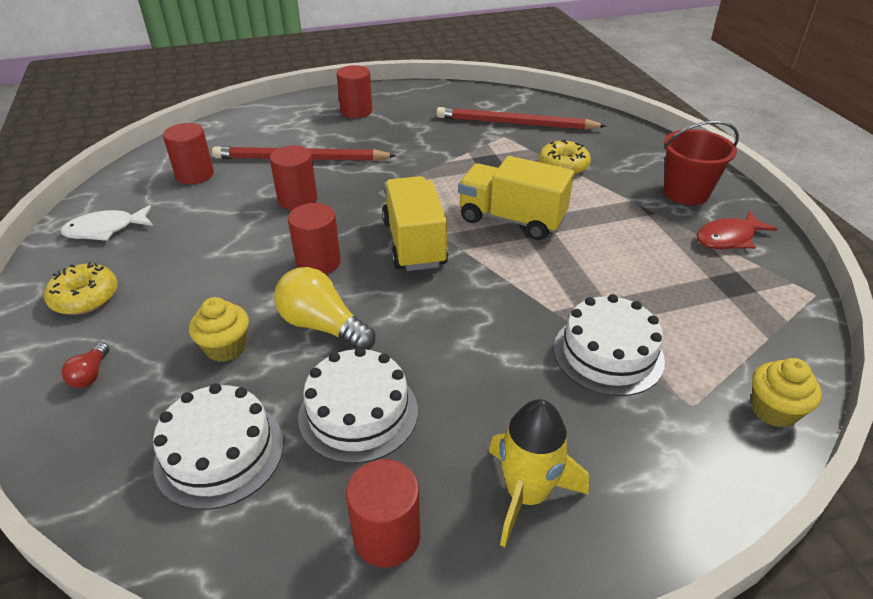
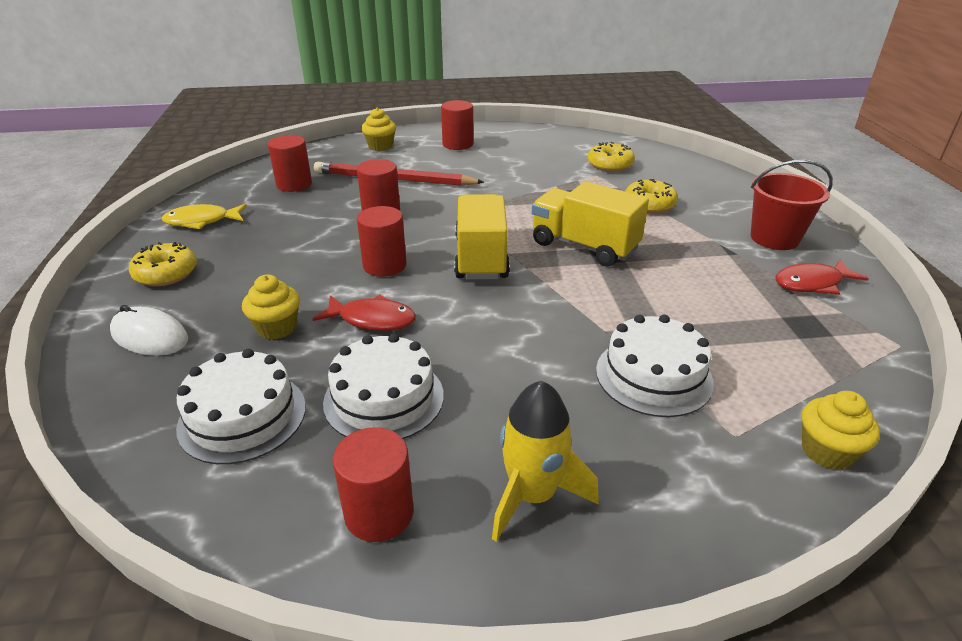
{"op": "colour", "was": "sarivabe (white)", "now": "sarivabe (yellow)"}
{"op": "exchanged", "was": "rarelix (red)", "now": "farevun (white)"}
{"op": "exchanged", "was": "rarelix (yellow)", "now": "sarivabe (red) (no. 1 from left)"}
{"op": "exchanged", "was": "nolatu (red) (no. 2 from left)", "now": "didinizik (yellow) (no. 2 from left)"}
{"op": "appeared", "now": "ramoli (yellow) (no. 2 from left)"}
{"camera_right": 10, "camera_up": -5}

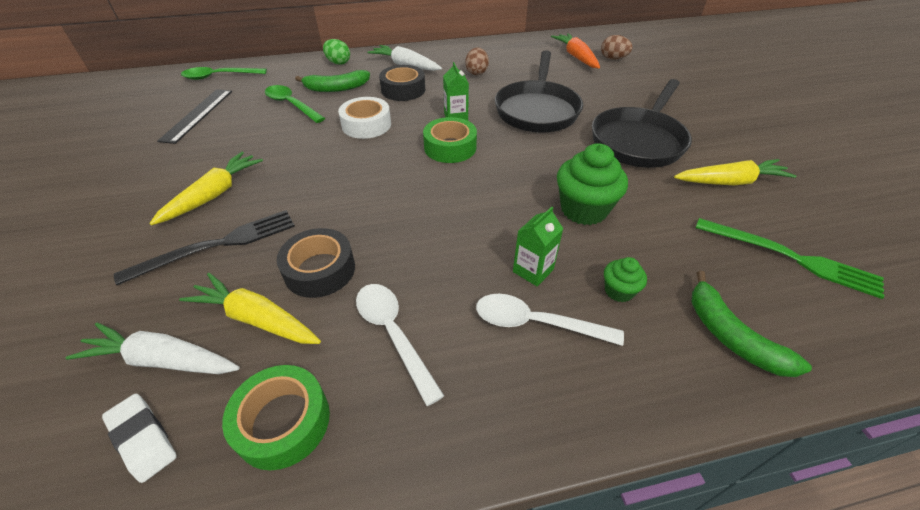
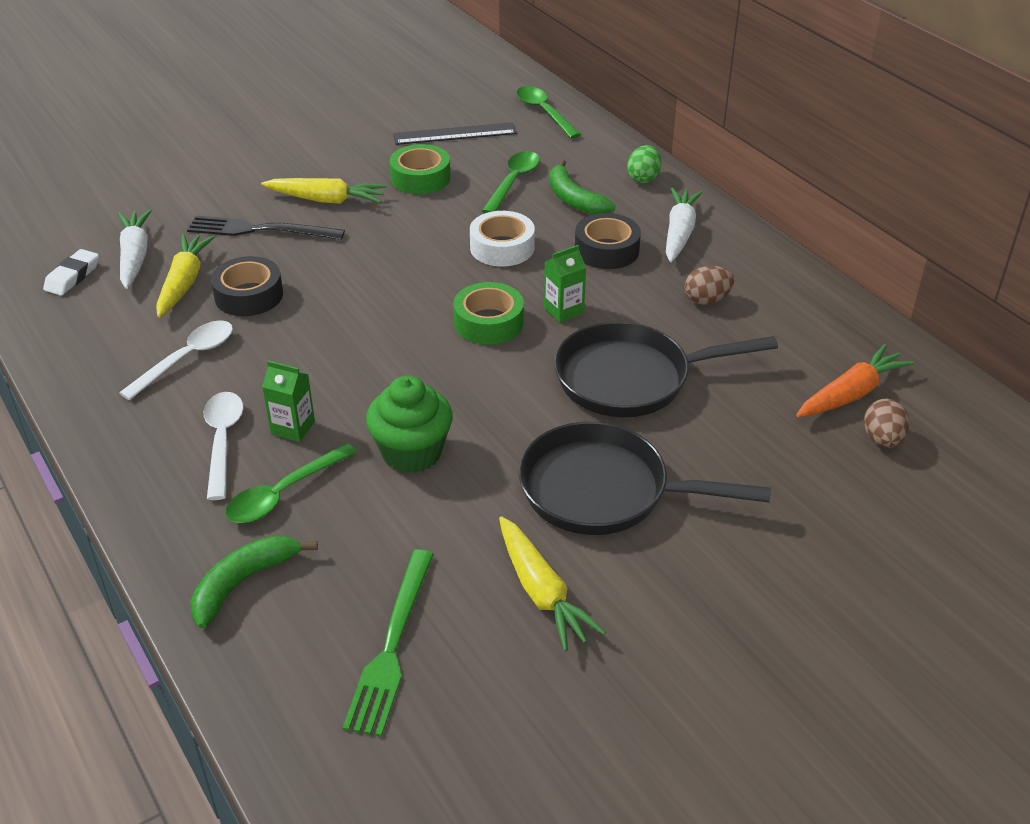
{"op": "spun", "was": "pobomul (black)", "clockwise": 150}
{"op": "relocated", "was": "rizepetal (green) (no. 1 from left)"}
{"op": "exchanged", "was": "ramoli (green) (no. 2 from left)", "now": "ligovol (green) (no. 1 from left)"}
{"camera_right": 70, "camera_up": -5}

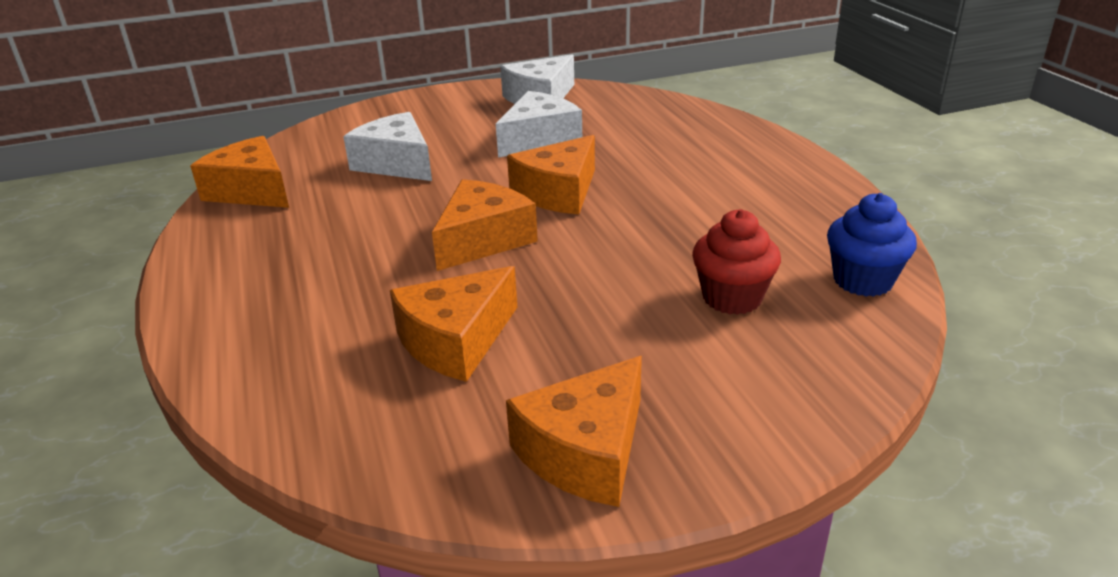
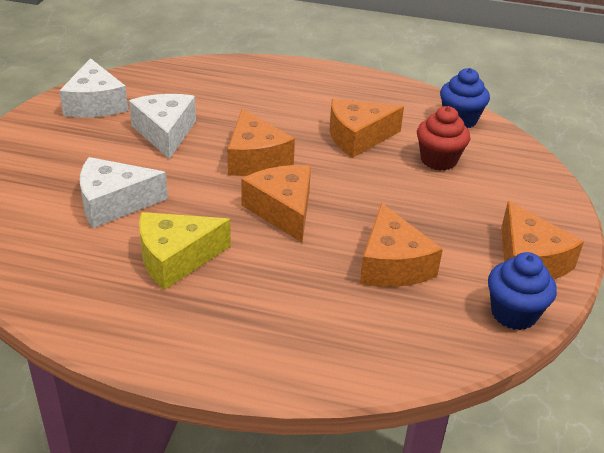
{"op": "relocated", "was": "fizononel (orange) (no. 1 from left in the first image)", "now": "fizononel (orange) (no. 3 from left)"}
{"op": "appeared", "now": "fizononel (yellow)"}
{"op": "appeared", "now": "ramoli (blue) (no. 2 from left)"}
{"camera_right": -60, "camera_up": 5}

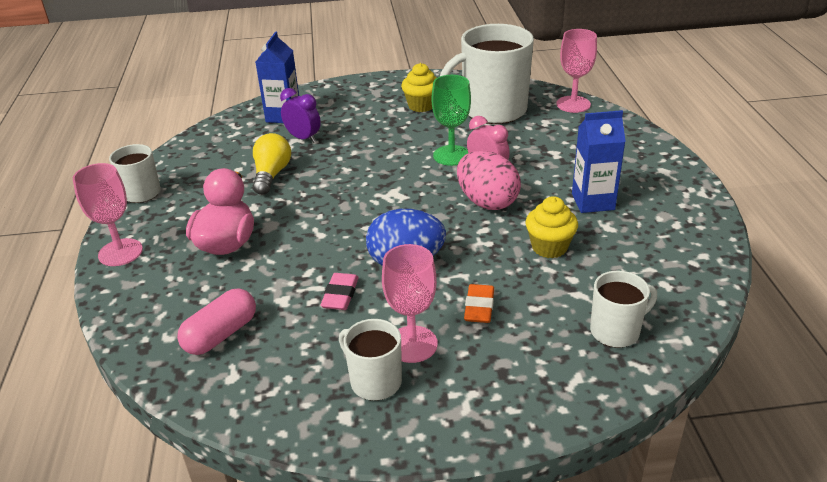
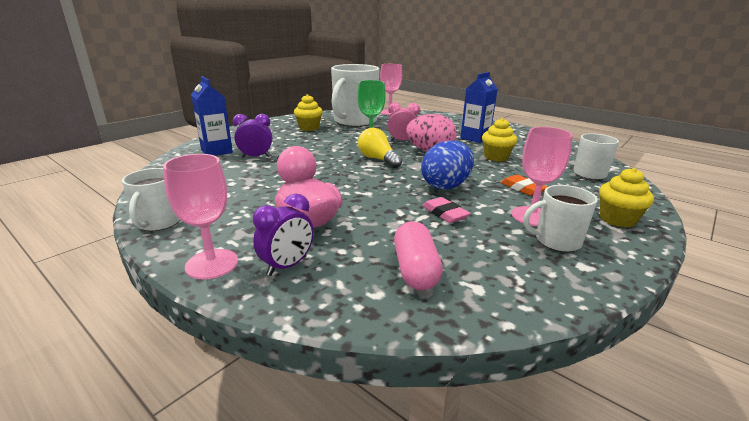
{"op": "relocated", "was": "rarelix (yellow)"}
{"op": "appeared", "now": "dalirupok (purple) (no. 2 from left)"}
{"op": "appeared", "now": "ramoli (yellow) (no. 3 from left)"}
{"camera_right": -45, "camera_up": -10}

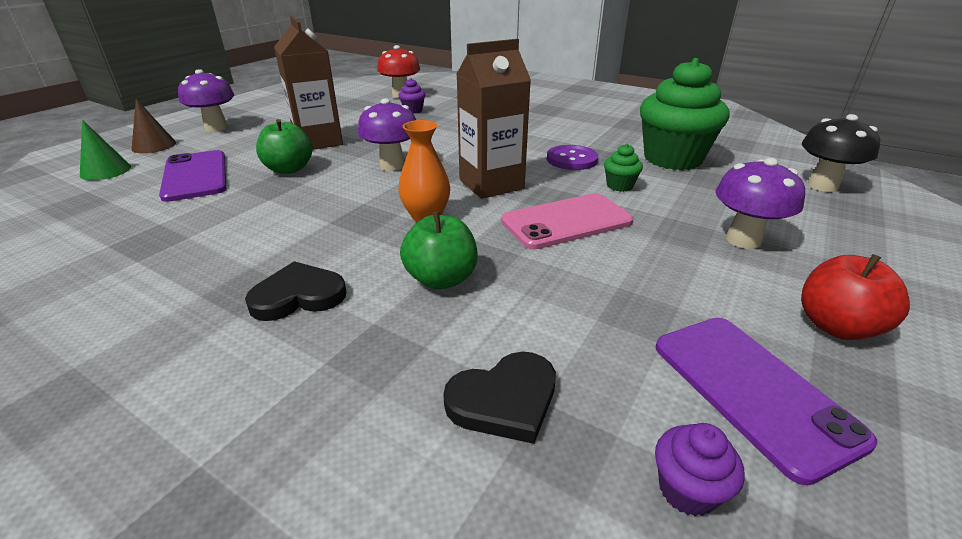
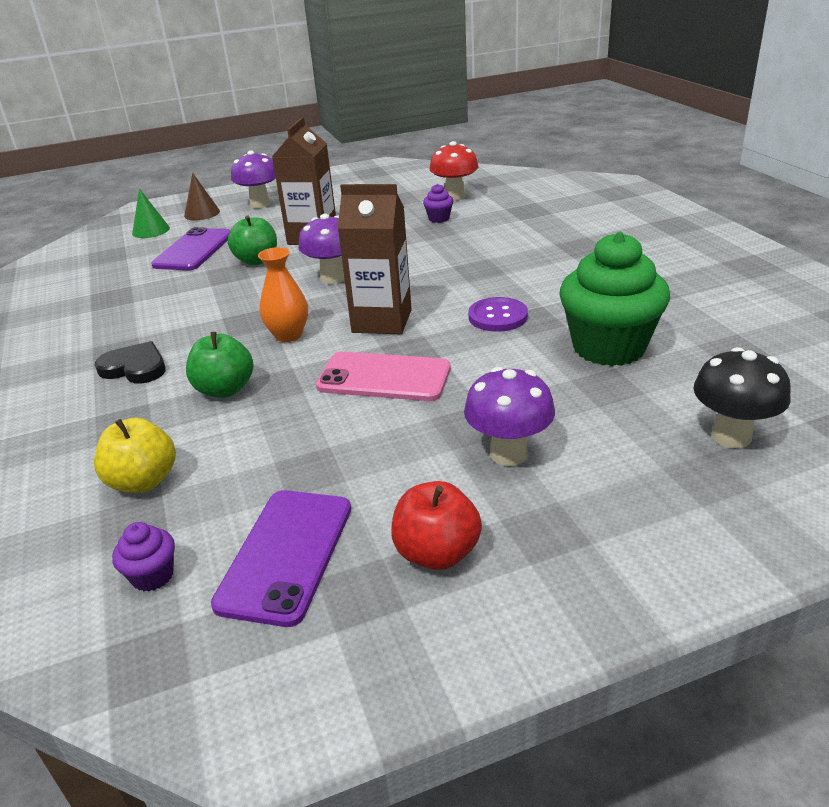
{"op": "exchanged", "was": "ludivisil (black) (no. 2 from left)", "now": "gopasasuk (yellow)"}
{"op": "missing", "was": "ramoli (green) (no. 1 from left)"}
{"camera_right": 40, "camera_up": 0}

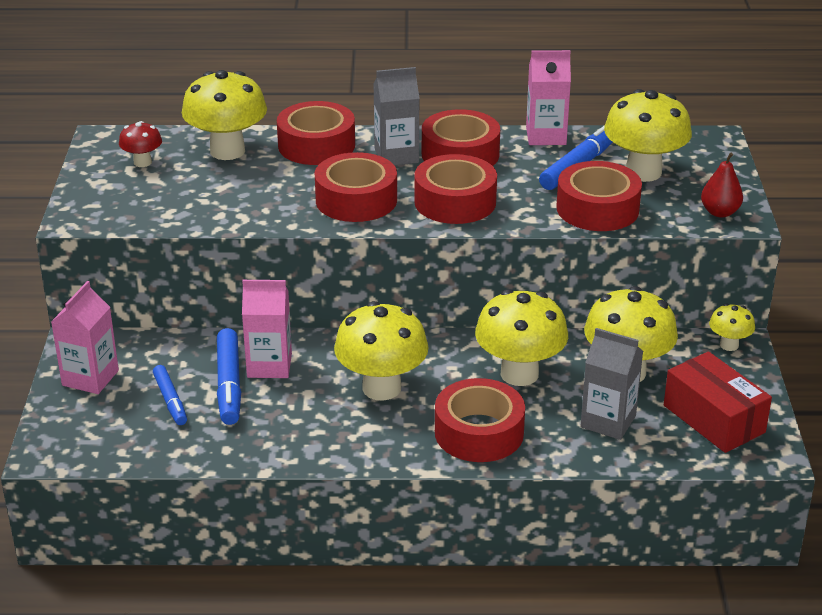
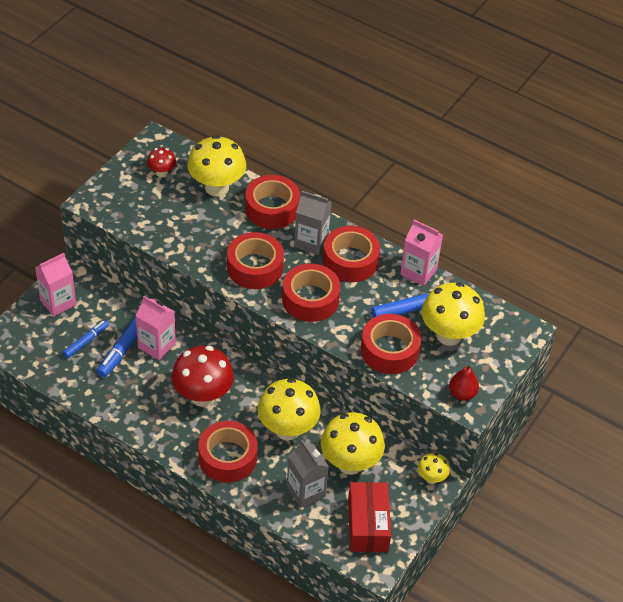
{"op": "spun", "was": "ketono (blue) (no. 1 from left)", "clockwise": -150}
{"op": "colour", "was": "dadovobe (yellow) (no. 2 from left)", "now": "dadovobe (red) (no. 2 from left)"}
{"camera_right": 30, "camera_up": 15}

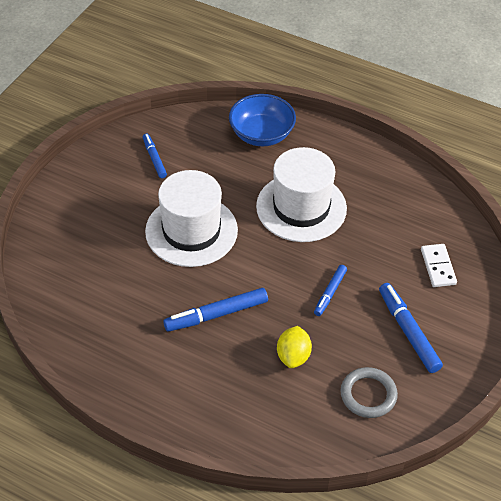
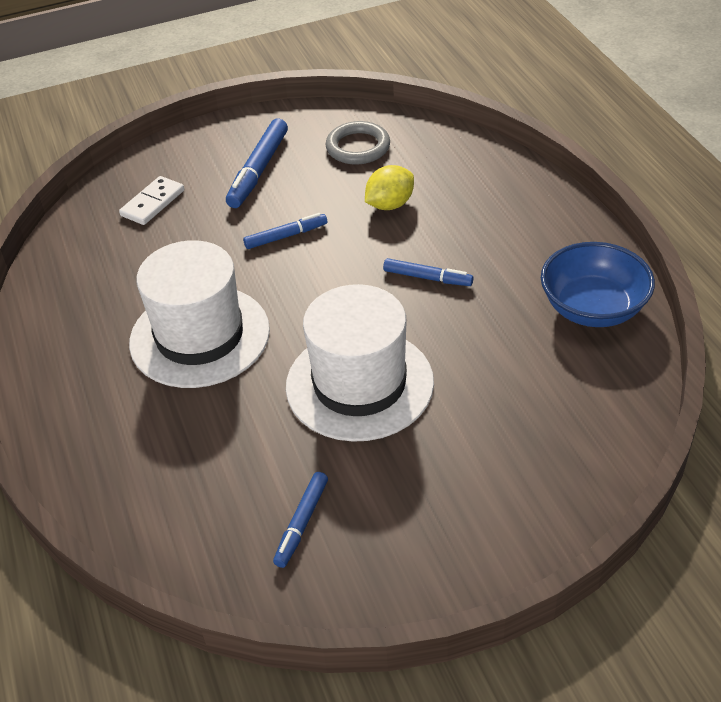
{"op": "size", "was": "ketono (blue) (no. 2 from left in the first image)", "ratio": 0.62}
{"op": "relocated", "was": "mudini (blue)"}
{"camera_right": -135, "camera_up": -5}

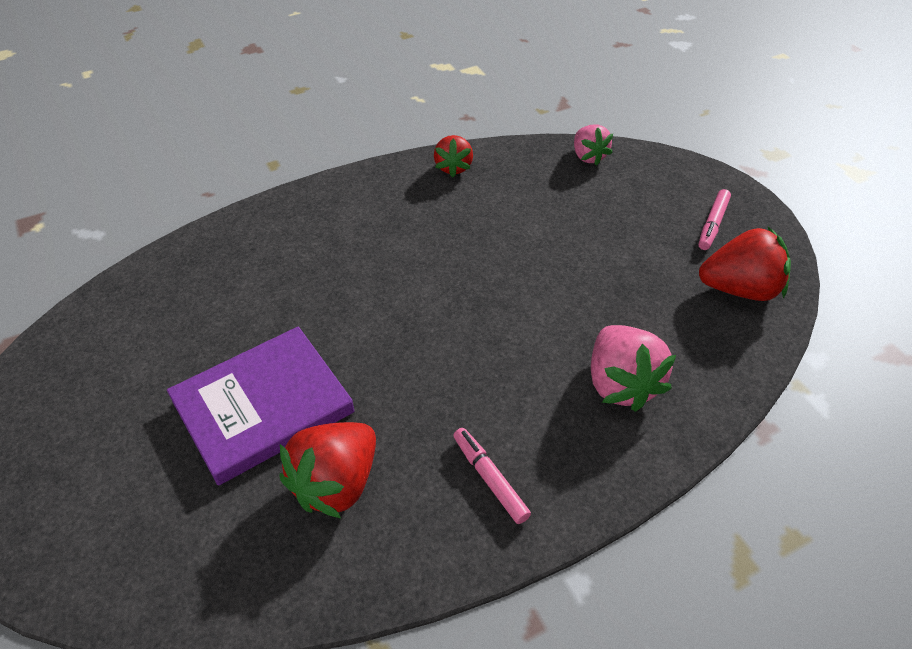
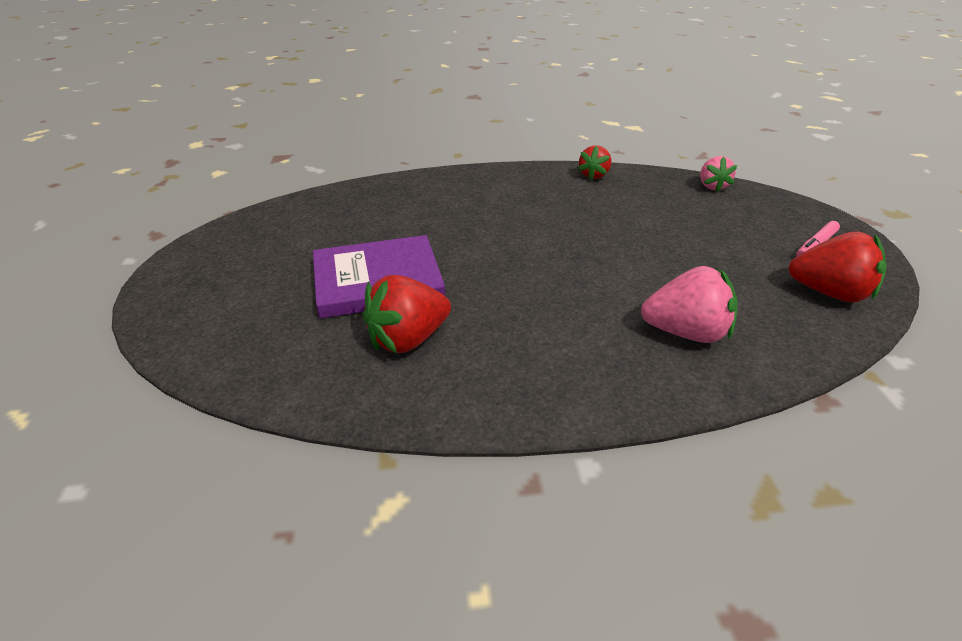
{"op": "missing", "was": "ketono (pink) (no. 1 from left)"}
{"op": "spun", "was": "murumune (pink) (no. 2 from left in the first image)", "clockwise": -90}
{"camera_right": 20, "camera_up": -10}

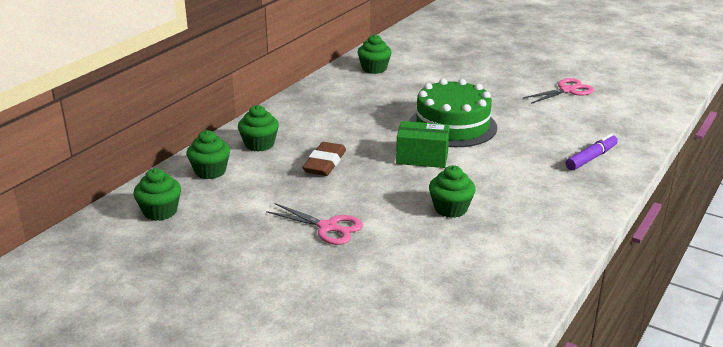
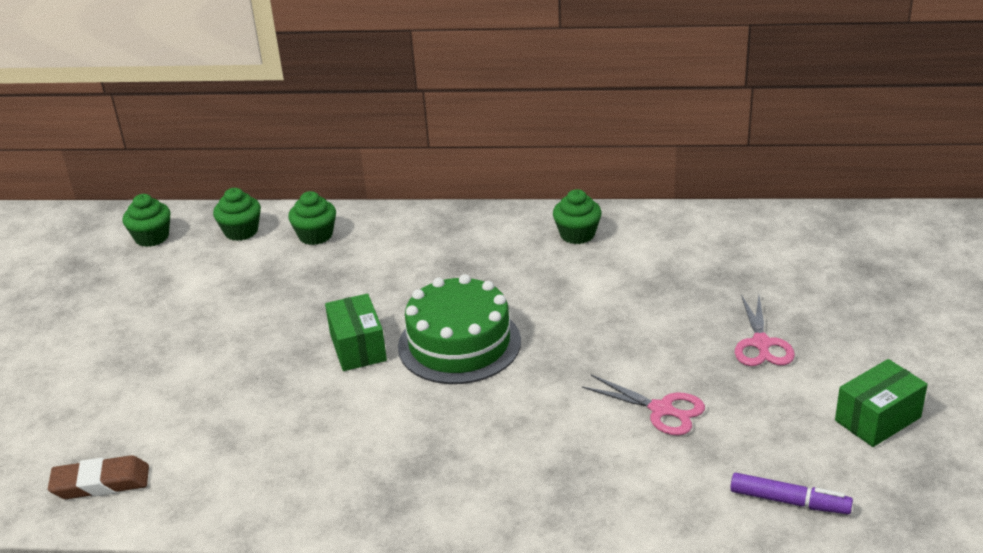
{"op": "relocated", "was": "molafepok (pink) (no. 1 from left in the first image)", "now": "molafepok (pink) (no. 2 from left)"}
{"op": "relocated", "was": "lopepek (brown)"}
{"op": "missing", "was": "ramoli (green) (no. 5 from left)"}
{"op": "relocated", "was": "ketono (purple)"}
{"op": "appeared", "now": "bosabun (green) (no. 2 from left)"}
{"camera_right": 65, "camera_up": 5}

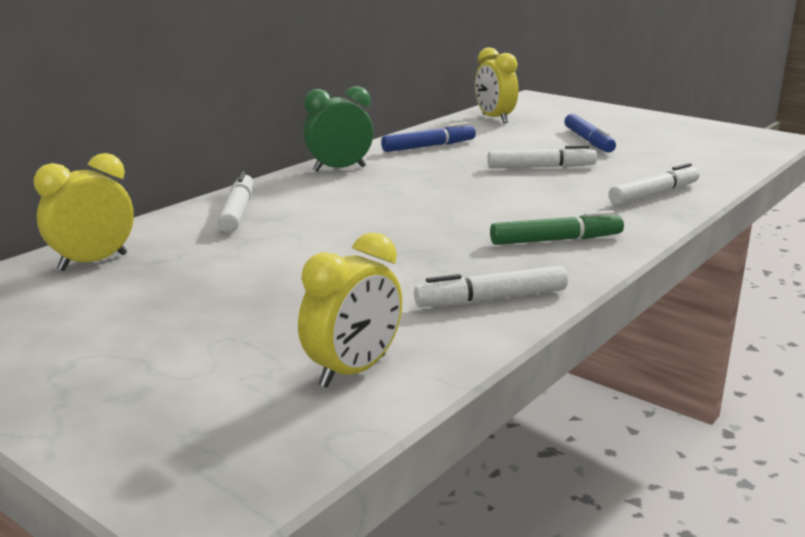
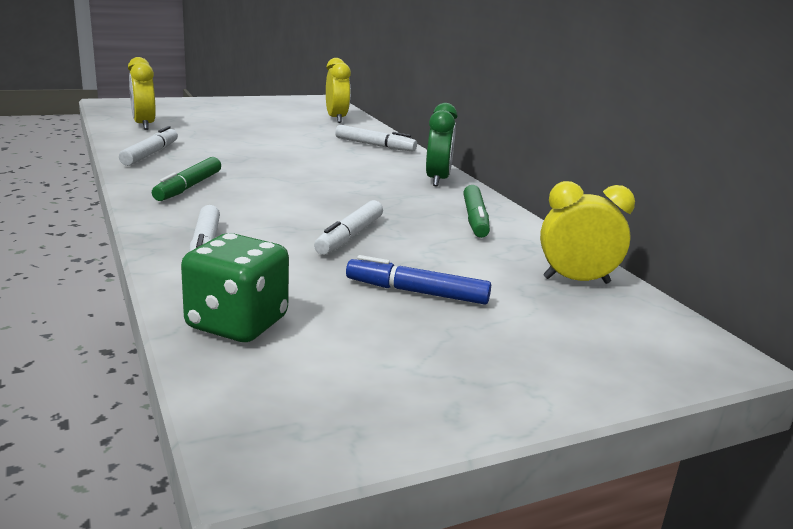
{"op": "colour", "was": "ketono (blue) (no. 1 from left)", "now": "ketono (green) (no. 2 from left)"}
{"op": "appeared", "now": "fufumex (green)"}
{"camera_right": 115, "camera_up": 0}

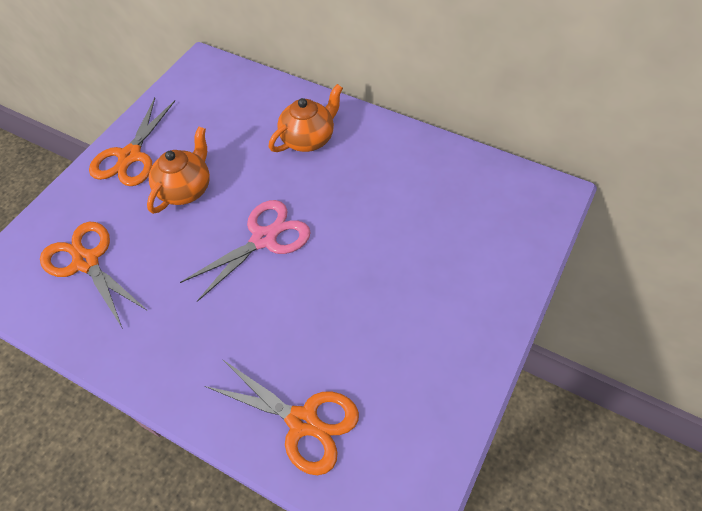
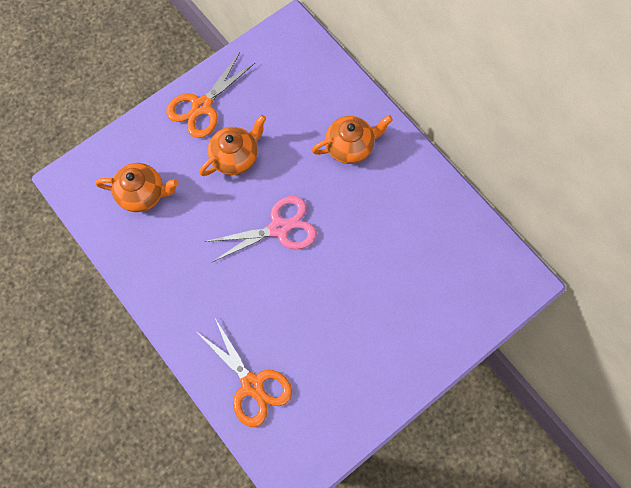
{"op": "exchanged", "was": "molafepok (orange) (no. 1 from left)", "now": "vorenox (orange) (no. 1 from left)"}
{"camera_right": 20, "camera_up": 15}

